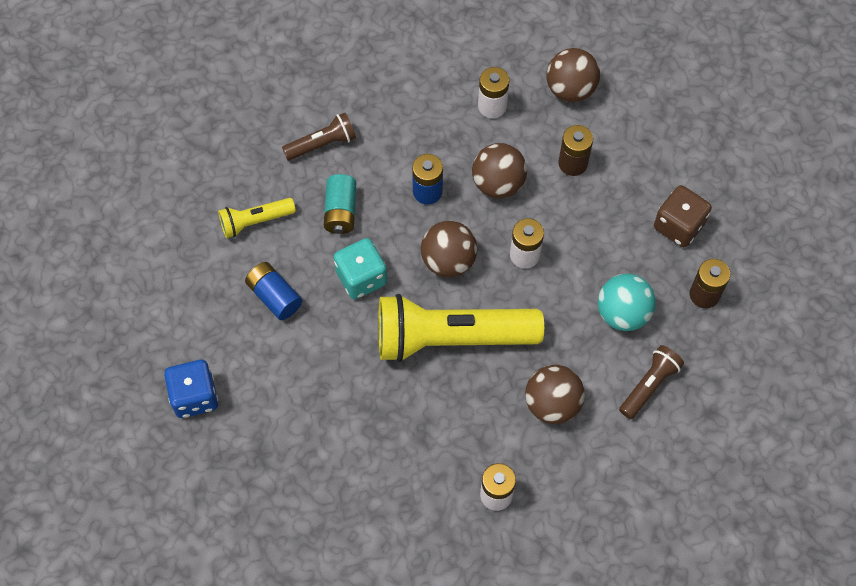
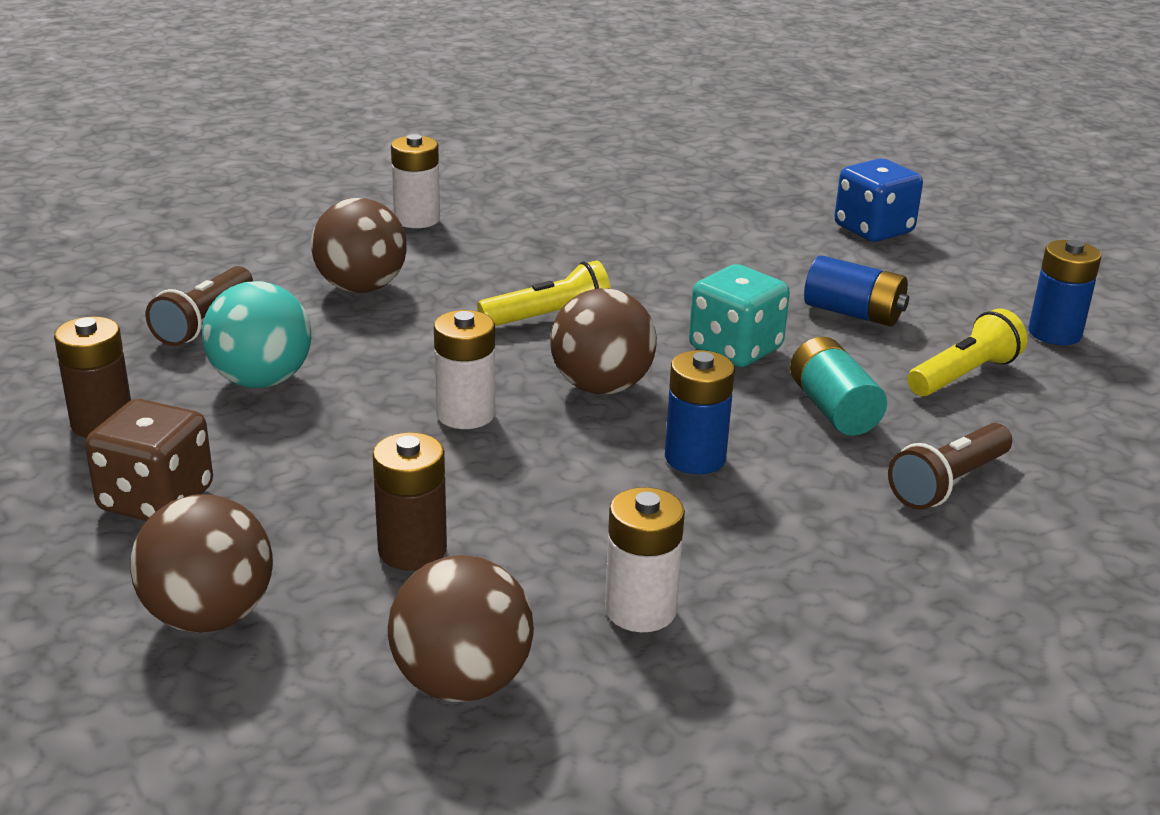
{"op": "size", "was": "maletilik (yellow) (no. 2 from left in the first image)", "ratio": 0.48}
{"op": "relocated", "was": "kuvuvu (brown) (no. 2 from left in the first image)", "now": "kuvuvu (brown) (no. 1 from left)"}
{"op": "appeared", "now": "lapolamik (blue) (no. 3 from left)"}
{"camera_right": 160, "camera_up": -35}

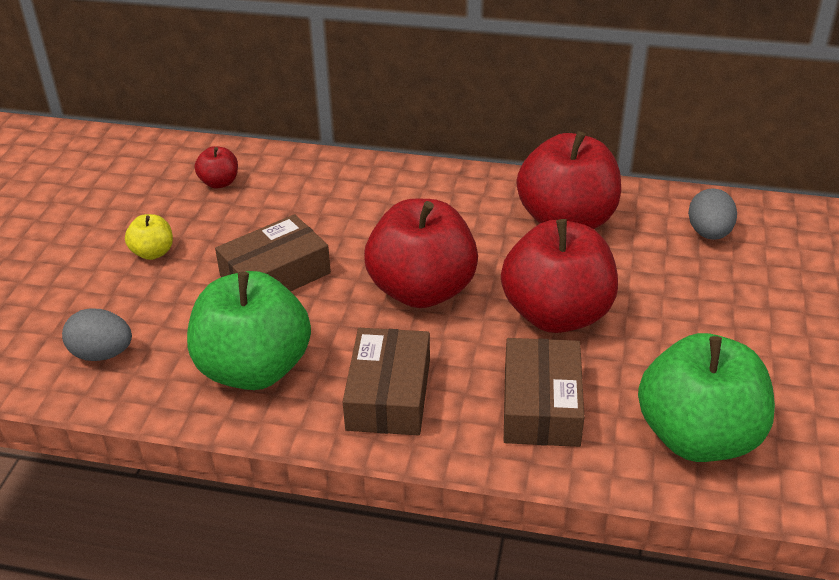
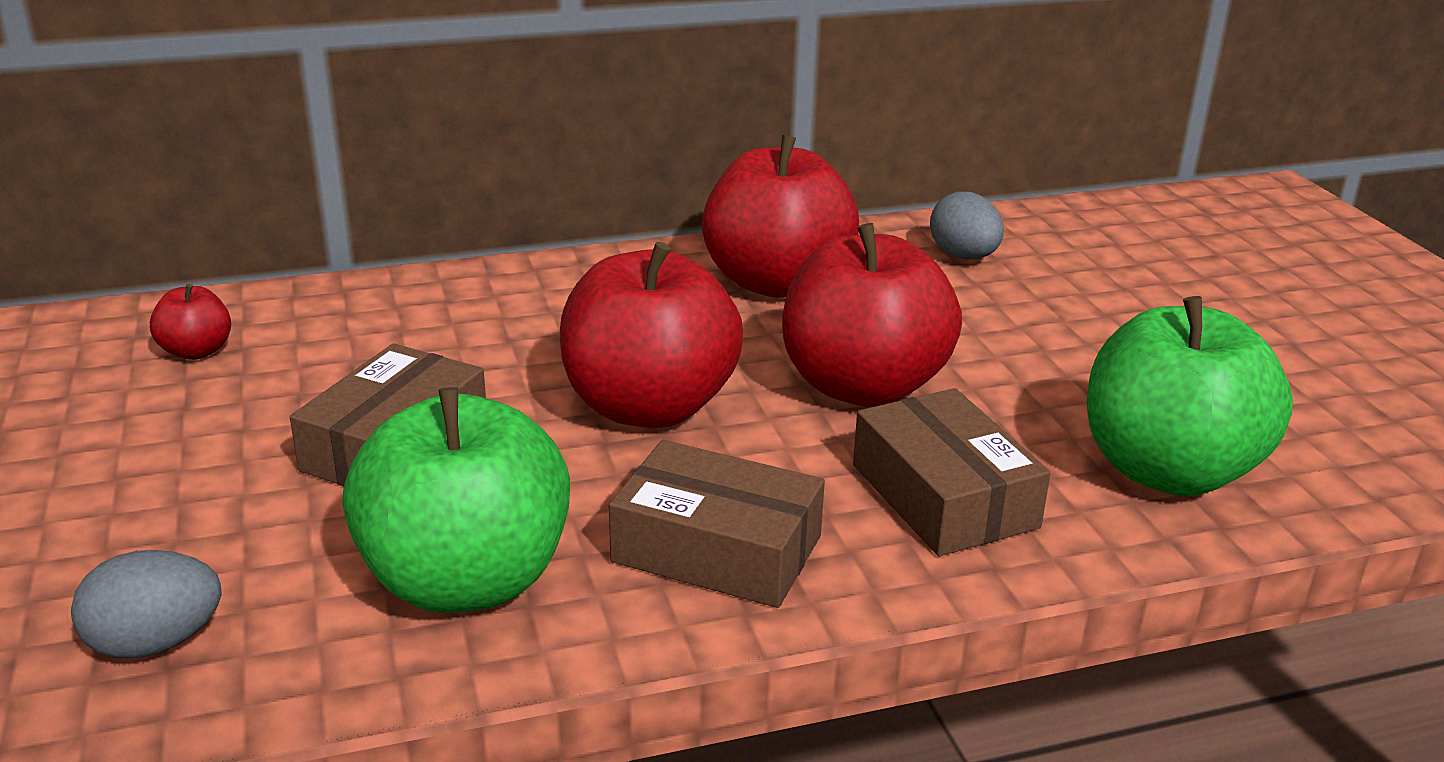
{"op": "missing", "was": "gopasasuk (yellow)"}
{"op": "spun", "was": "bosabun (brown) (no. 2 from left)", "clockwise": -45}
{"camera_right": -30, "camera_up": -10}

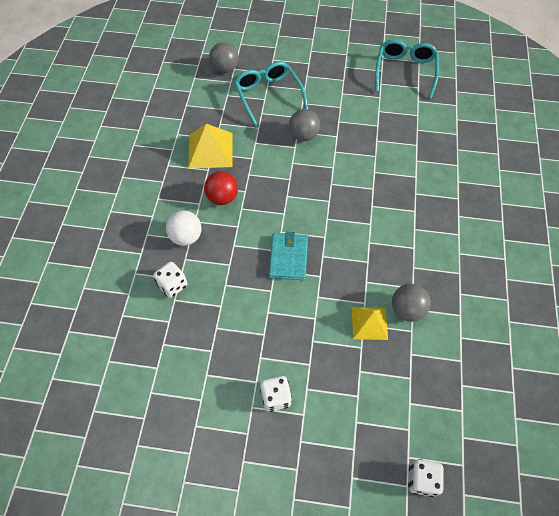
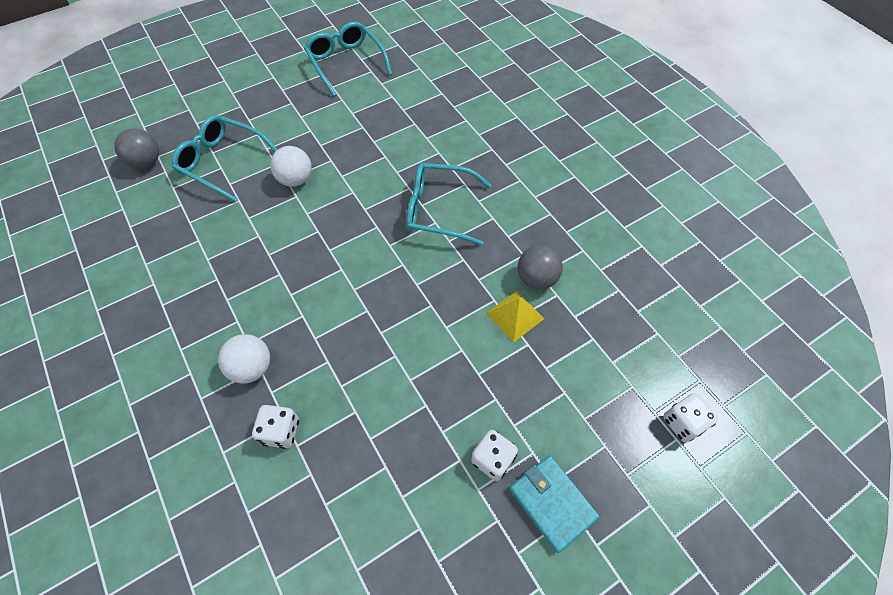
{"op": "missing", "was": "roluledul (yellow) (no. 1 from left)"}
{"op": "missing", "was": "kuvuvu (red)"}
{"op": "relocated", "was": "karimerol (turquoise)"}
{"op": "colour", "was": "kuvuvu (grey) (no. 2 from left)", "now": "kuvuvu (white) (no. 2 from left)"}
{"op": "appeared", "now": "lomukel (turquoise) (no. 3 from left)"}
{"camera_right": -40, "camera_up": 0}

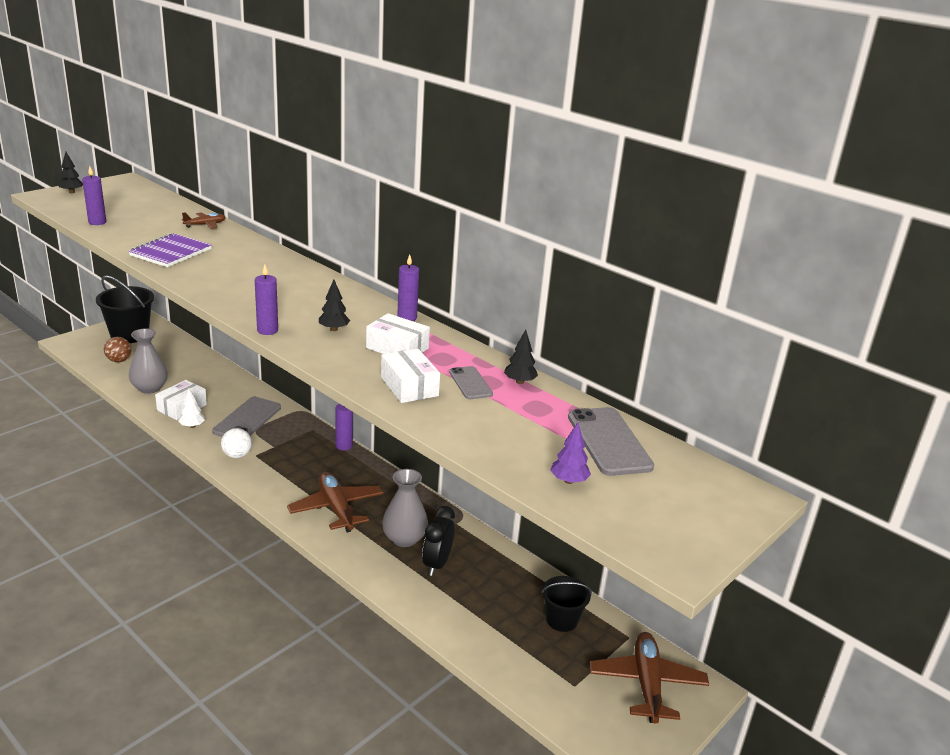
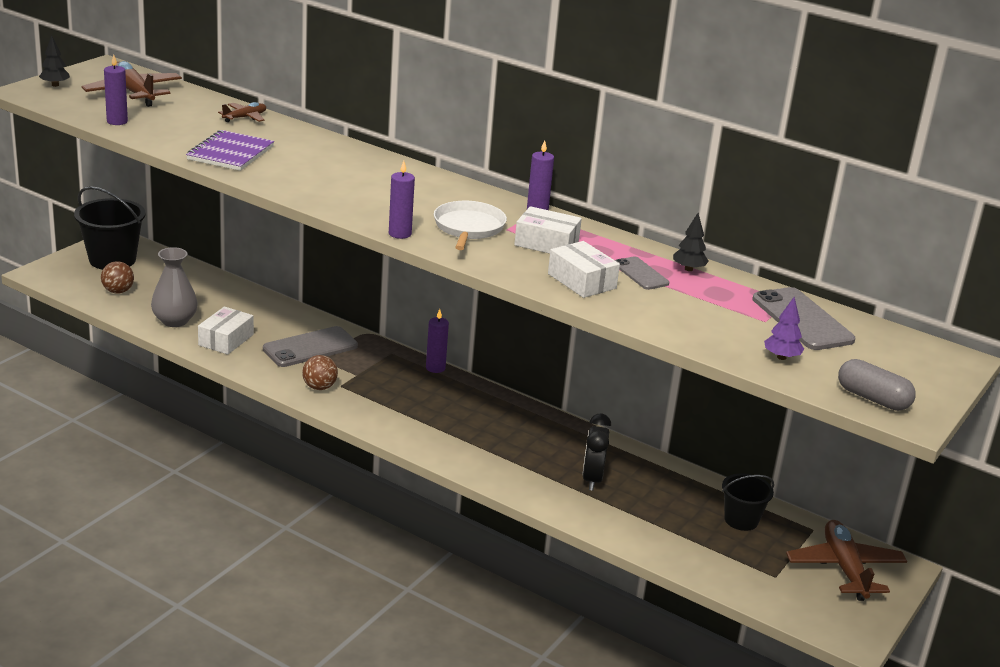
{"op": "missing", "was": "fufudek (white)"}
{"op": "spun", "was": "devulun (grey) (no. 1 from left)", "clockwise": 45}
{"op": "colour", "was": "kuvuvu (white)", "now": "kuvuvu (brown) (no. 2 from left)"}
{"op": "relocated", "was": "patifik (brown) (no. 2 from left in the first image)", "now": "patifik (brown) (no. 1 from left)"}
{"op": "exchanged", "was": "fufudek (black) (no. 2 from left)", "now": "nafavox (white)"}
{"op": "missing", "was": "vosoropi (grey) (no. 2 from left)"}
{"op": "appeared", "now": "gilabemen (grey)"}
{"camera_right": -10, "camera_up": 0}

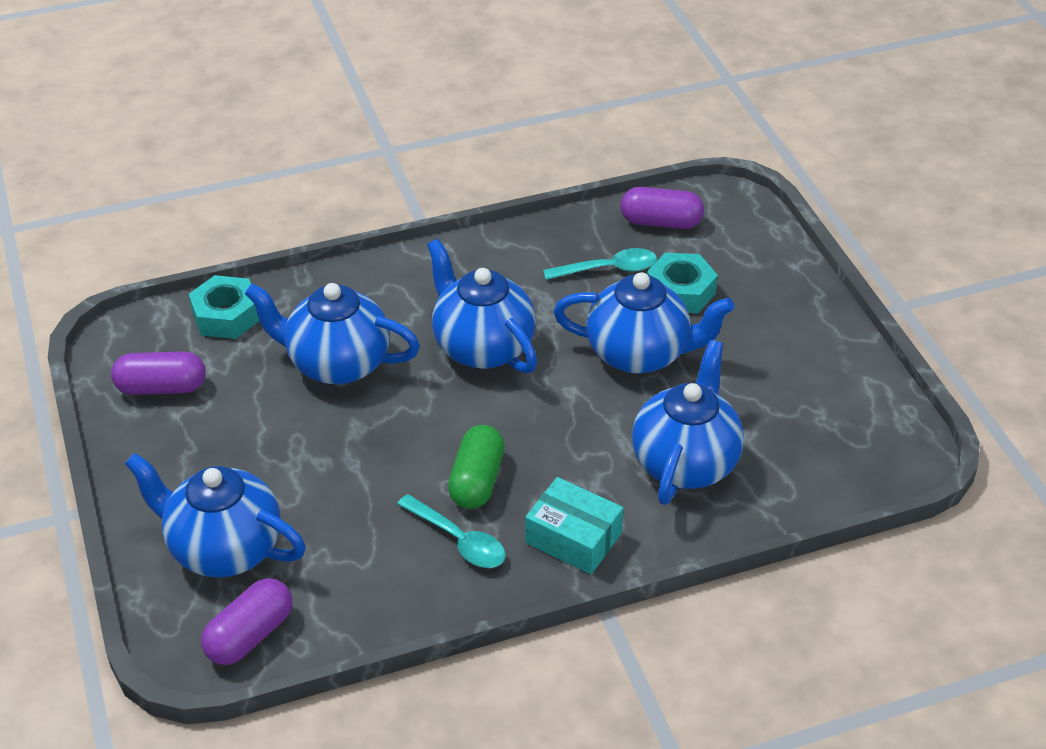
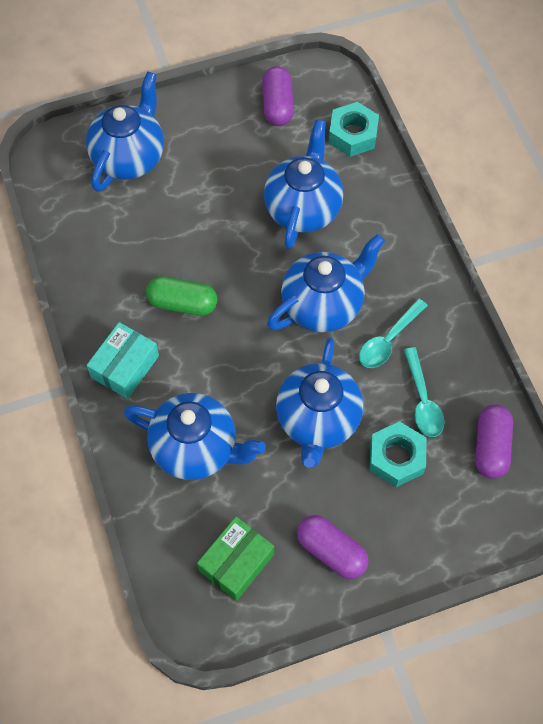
{"op": "relocated", "was": "gilabemen (purple) (no. 2 from left)"}
{"op": "relocated", "was": "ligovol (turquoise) (no. 1 from left)"}
{"op": "appeared", "now": "bosabun (green)"}
{"camera_right": 90, "camera_up": 20}

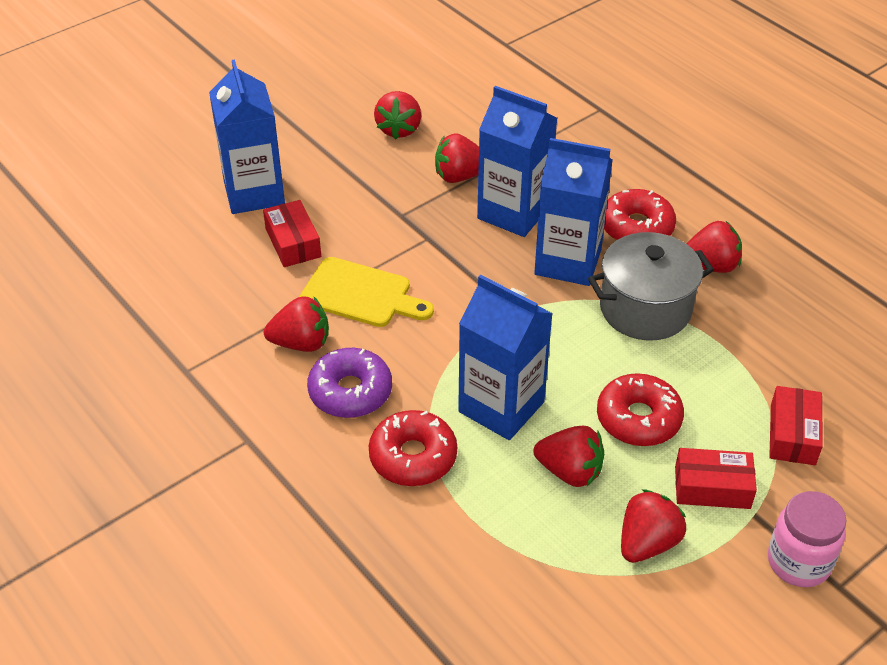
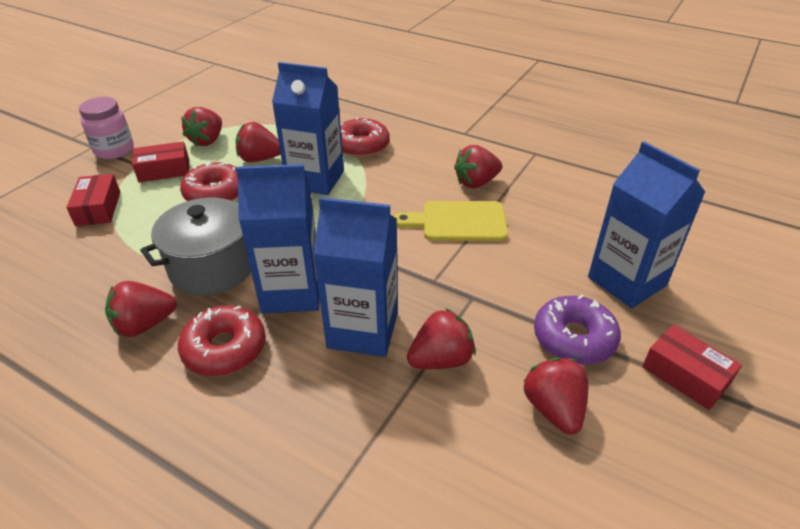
{"op": "relocated", "was": "bosabun (red) (no. 1 from left in the first image)", "now": "bosabun (red) (no. 3 from left)"}
{"op": "relocated", "was": "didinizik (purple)"}
{"camera_right": 160, "camera_up": -5}

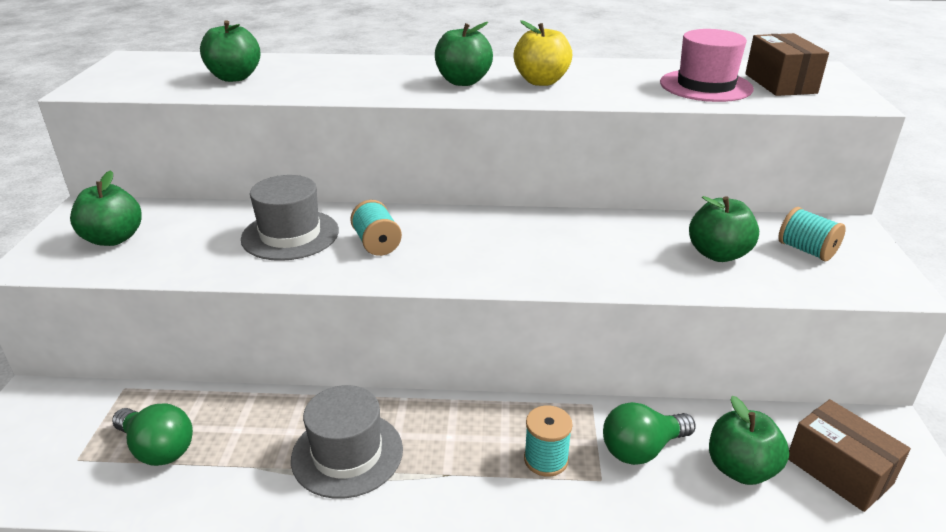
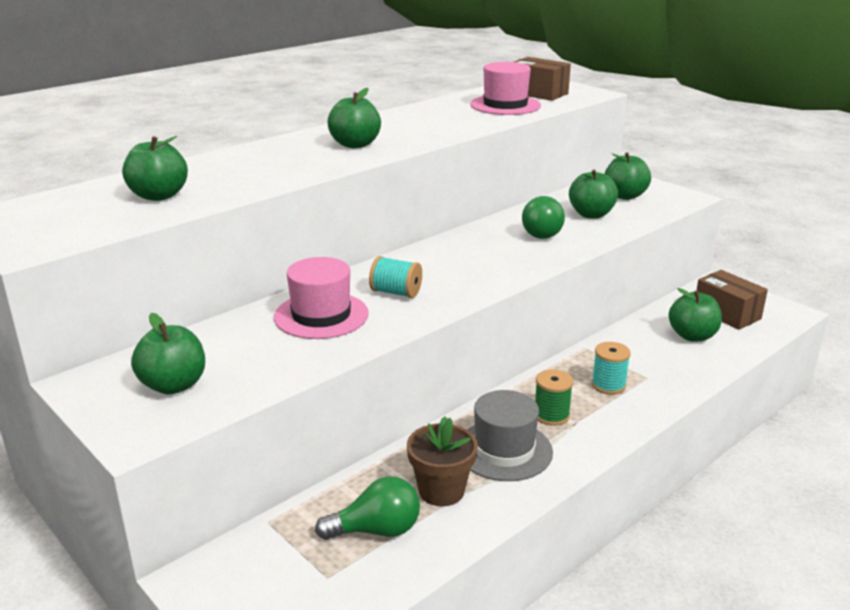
{"op": "colour", "was": "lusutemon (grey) (no. 1 from left)", "now": "lusutemon (pink) (no. 1 from left)"}
{"op": "missing", "was": "gopasasuk (yellow)"}
{"op": "relocated", "was": "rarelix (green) (no. 2 from left)"}
{"op": "exchanged", "was": "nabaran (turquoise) (no. 3 from left)", "now": "gopasasuk (green) (no. 5 from left)"}
{"op": "spun", "was": "bosabun (brown) (no. 2 from left)", "clockwise": 45}
{"op": "appeared", "now": "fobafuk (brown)"}
{"op": "appeared", "now": "nabaran (green)"}
{"camera_right": -45, "camera_up": -5}

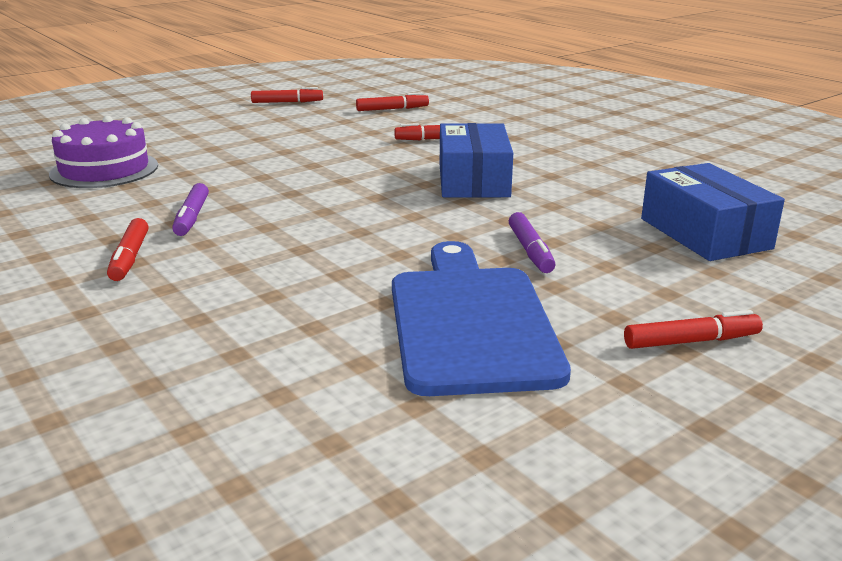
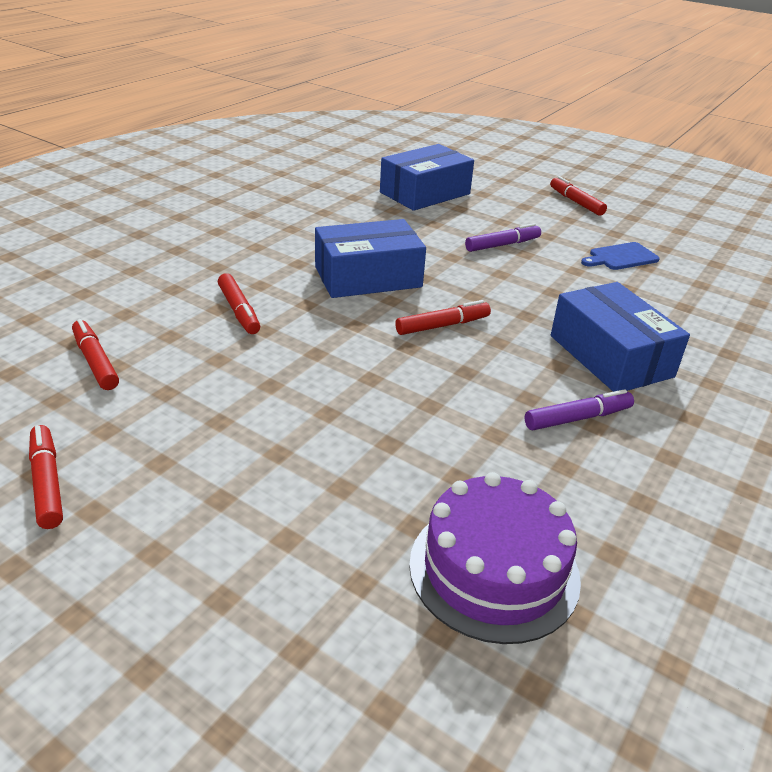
{"op": "relocated", "was": "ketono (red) (no. 1 from left in the first image)", "now": "ketono (red) (no. 4 from left)"}
{"op": "size", "was": "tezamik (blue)", "ratio": 0.43}
{"op": "appeared", "now": "bosabun (blue) (no. 3 from left)"}
{"camera_right": -110, "camera_up": 10}

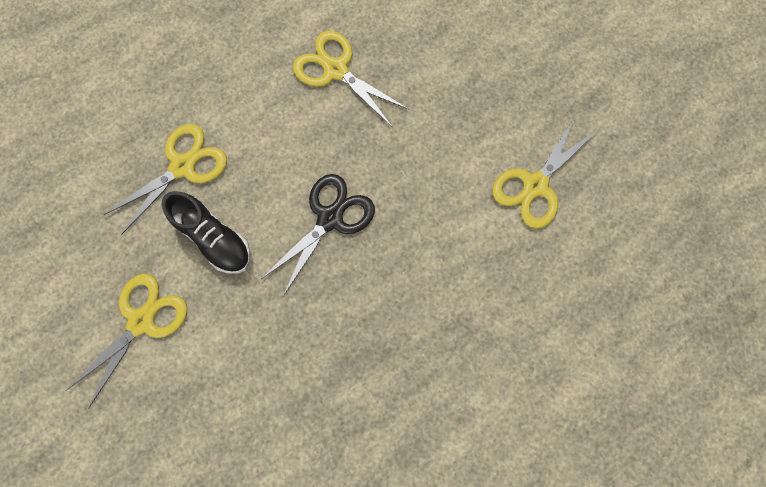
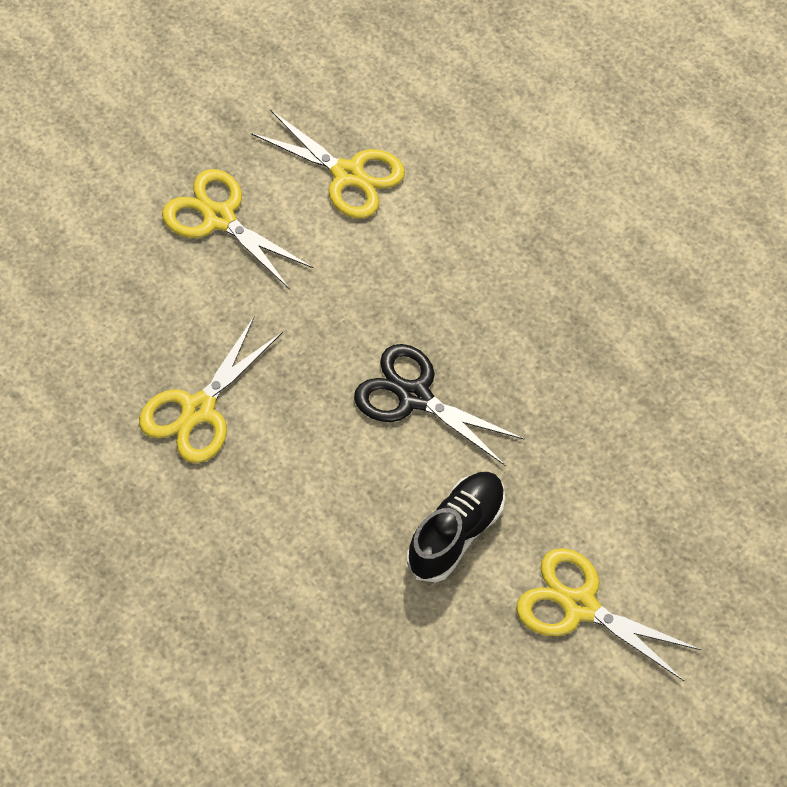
{"op": "relocated", "was": "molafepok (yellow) (no. 2 from left)"}
{"camera_right": -95, "camera_up": -15}

